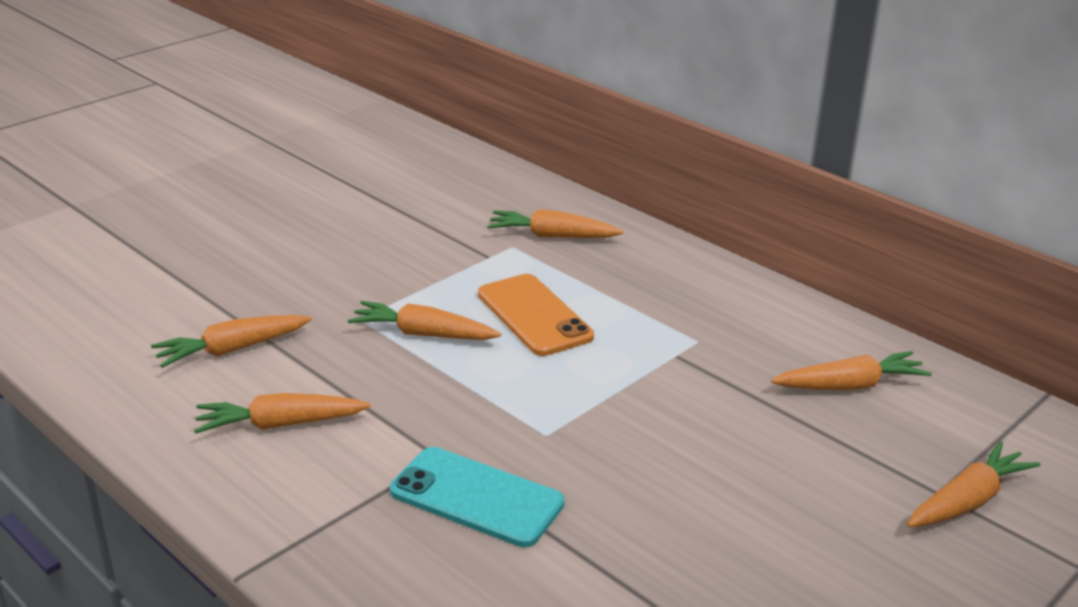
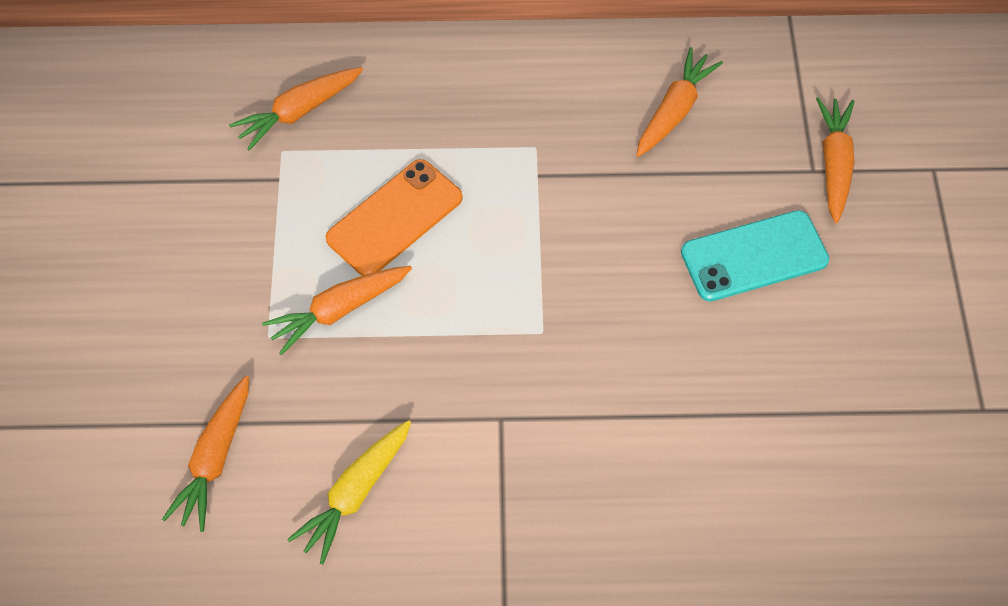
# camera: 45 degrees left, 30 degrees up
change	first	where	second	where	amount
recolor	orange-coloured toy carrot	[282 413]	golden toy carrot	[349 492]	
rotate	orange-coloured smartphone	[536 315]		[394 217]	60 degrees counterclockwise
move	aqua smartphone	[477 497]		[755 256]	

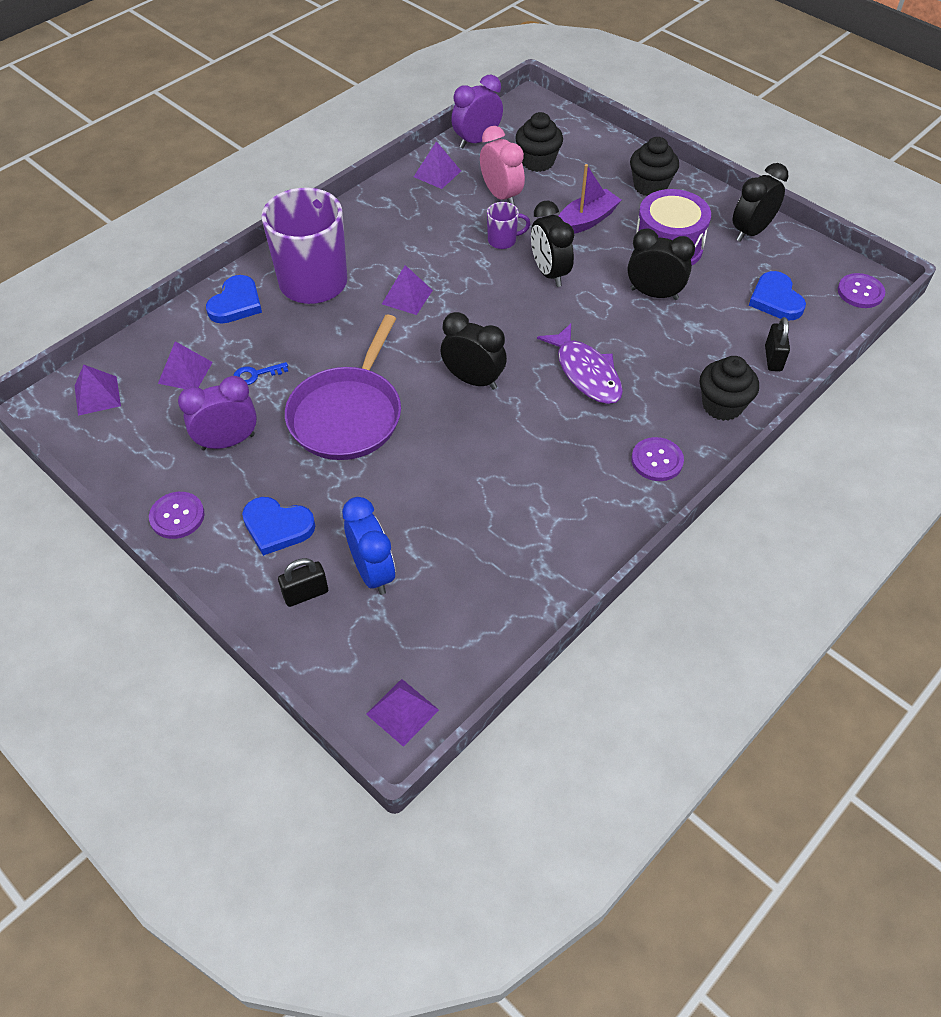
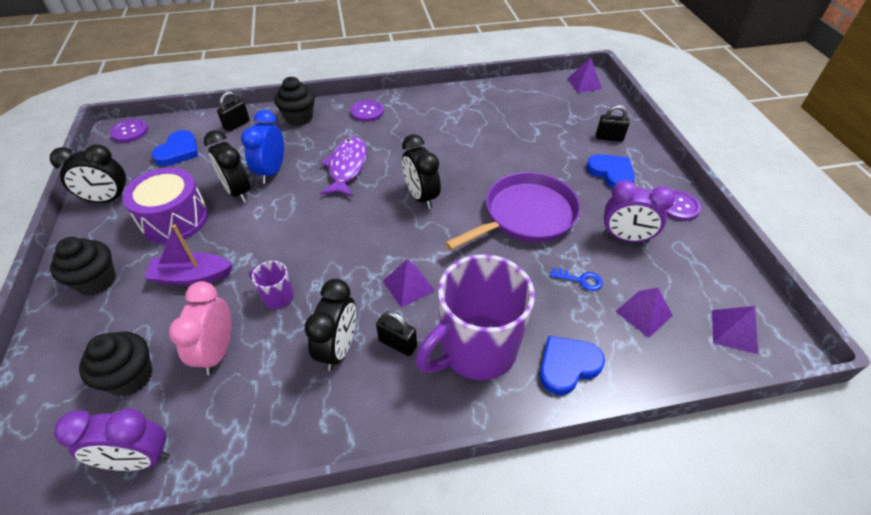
# camera: 145 degrees left, 5 degrees down
change	first	where	second	where	amount
move	blue bedside clock	[368 546]		[262 147]	
move	black bedside clock	[552 244]		[330 325]	
insert			black lock	[396 333]	
delete	violet pyramid	[437 165]			

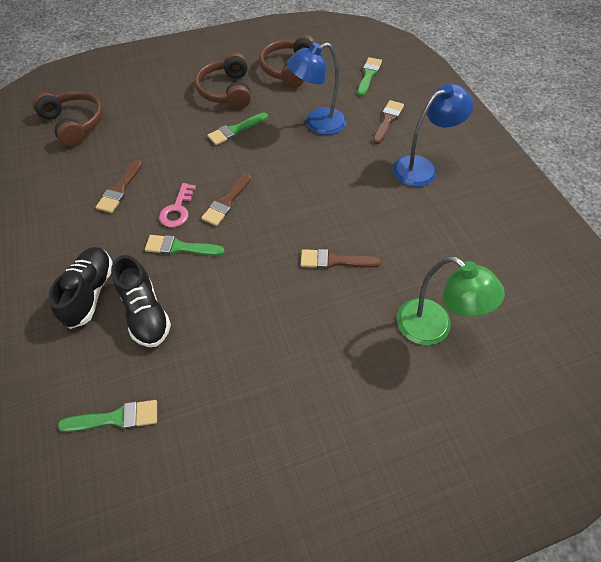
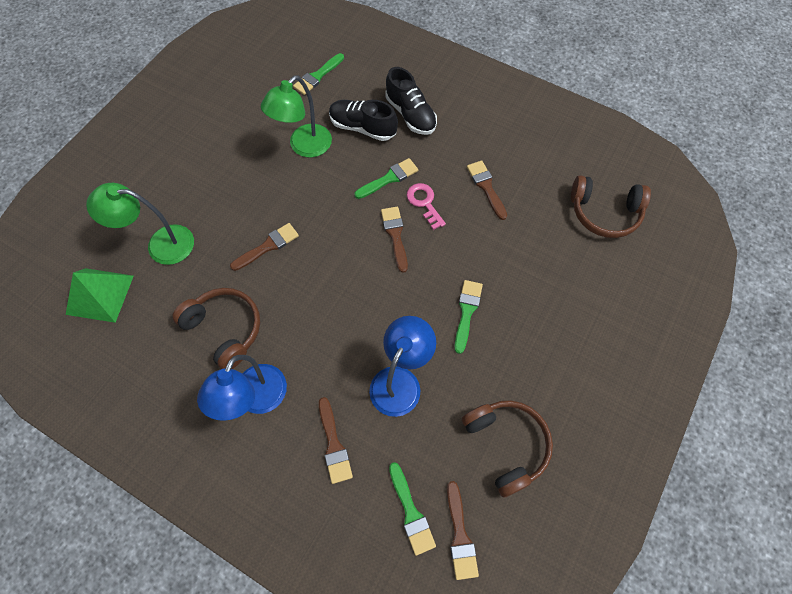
# camera: 140 degrees right, 10 degrees up
change	first	where	second	where	amount
insert			green pyramid	[100 295]	
move	russet over-ear headphones	[223 80]		[216 328]	
insert			green reading lamp	[296 116]	
insert			russet paintbrush	[463 530]	

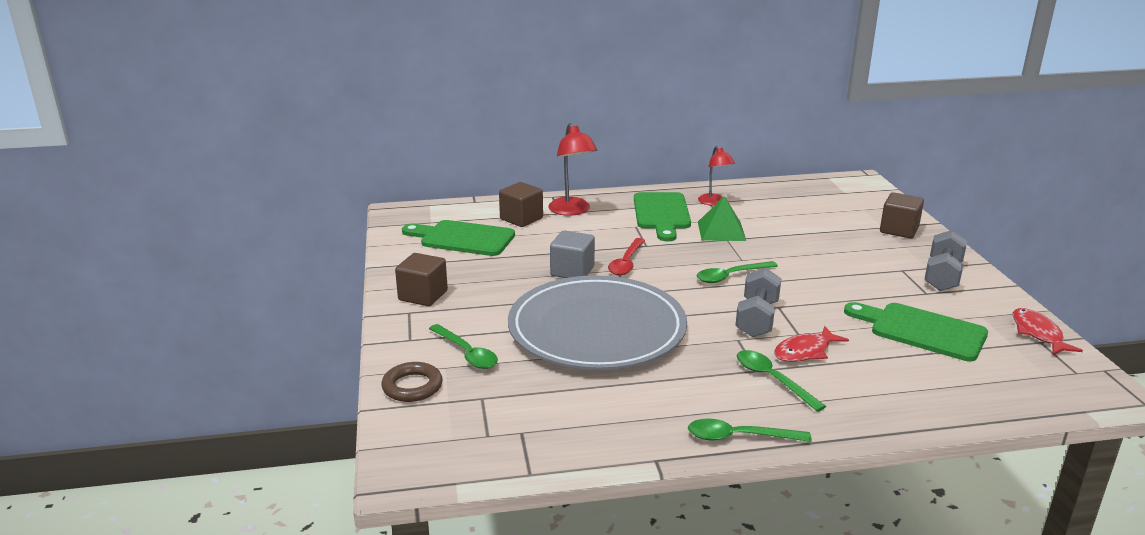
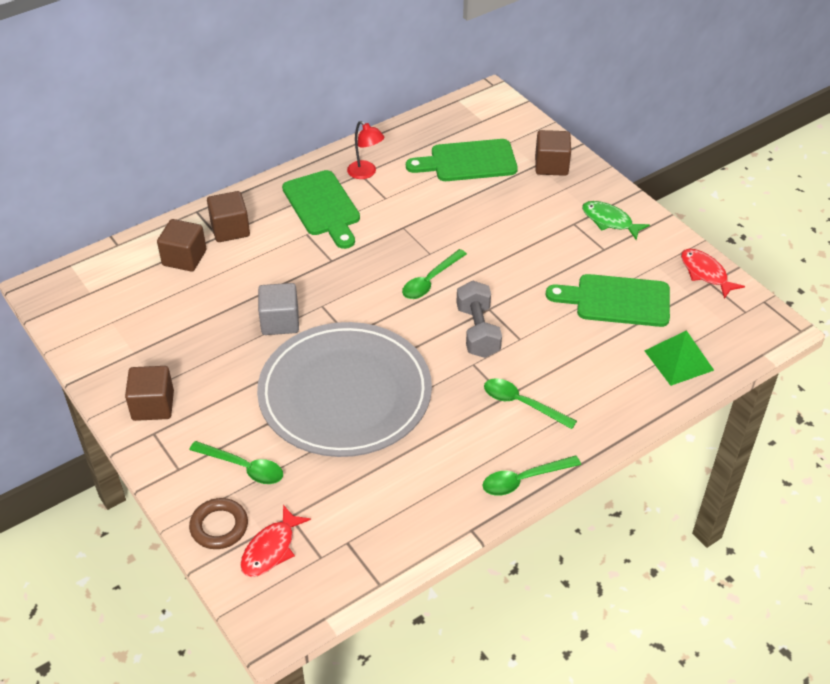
# camera: 25 degrees left, 20 degrees up
change	first	where	second	where	amount
replace	crimson reading lamp	[572 169]	russet solid cube	[228 216]	
move	crimson toy fish	[811 344]		[275 541]	
move	green cutting board	[458 238]		[462 160]	
replace	grey dumbbell	[945 260]	green toy fish	[616 220]	
move	green pyramid	[722 218]		[679 358]	
delete	crimson tablespoon	[626 256]			

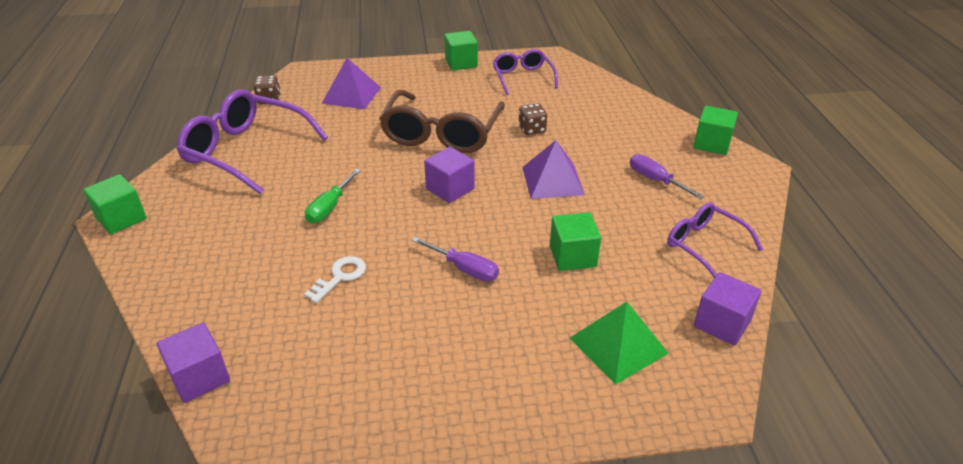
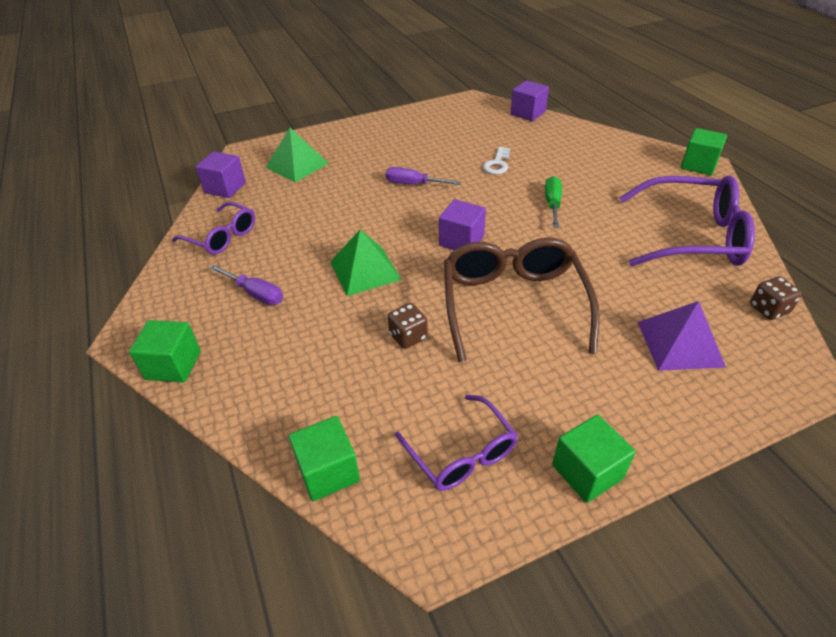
# camera: 165 degrees right, 5 degrees up
change	first	where	second	where	amount
move	green solid cube	[575 241]		[324 458]	
recolor	violet pyramid	[553 169]	green pyramid	[366 262]	

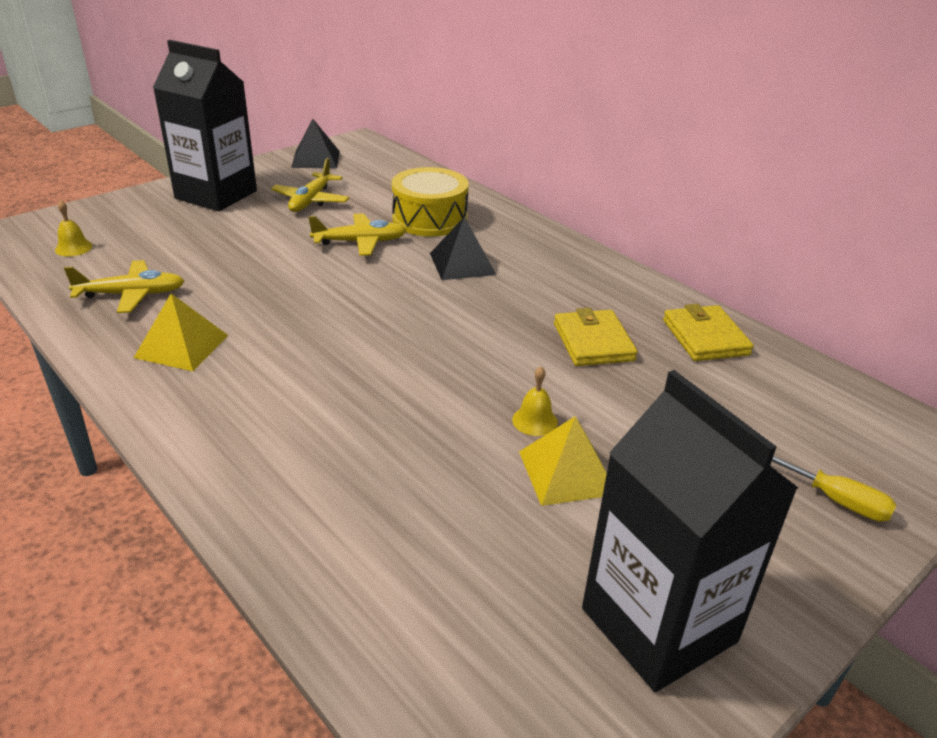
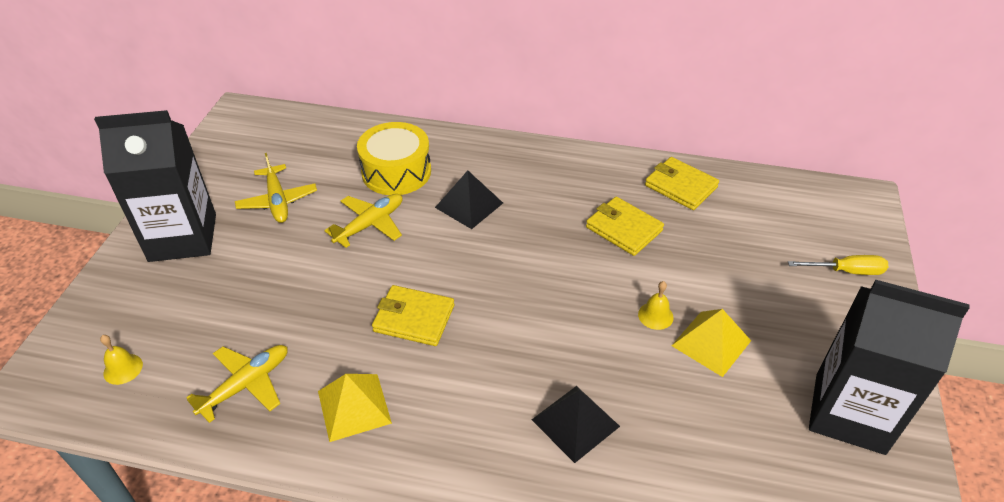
# camera: 35 degrees left, 10 degrees up
change	first	where	second	where	amount
insert			golden card wallet	[413 315]	
move	black pyramid	[315 143]		[576 424]	

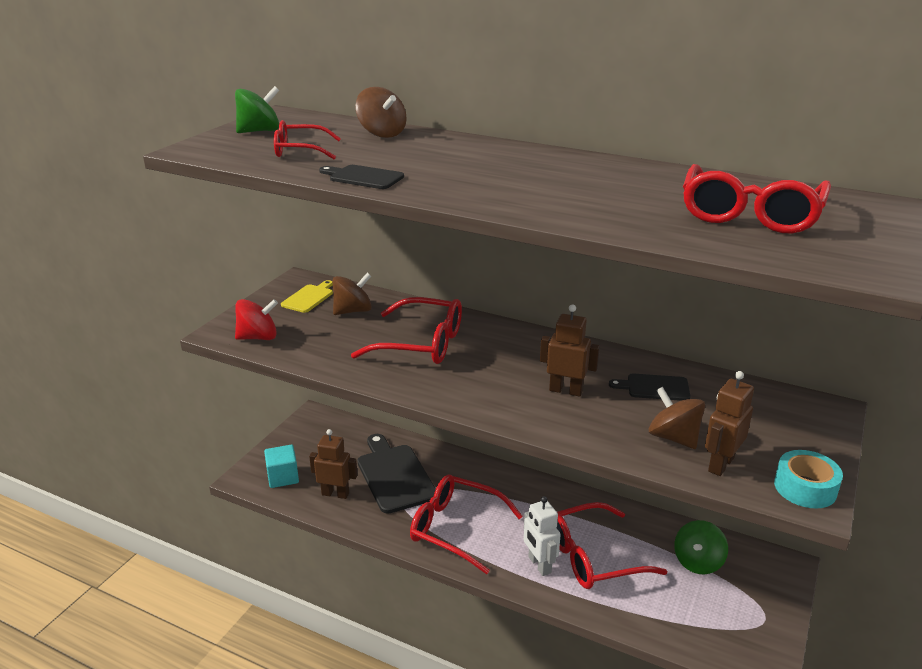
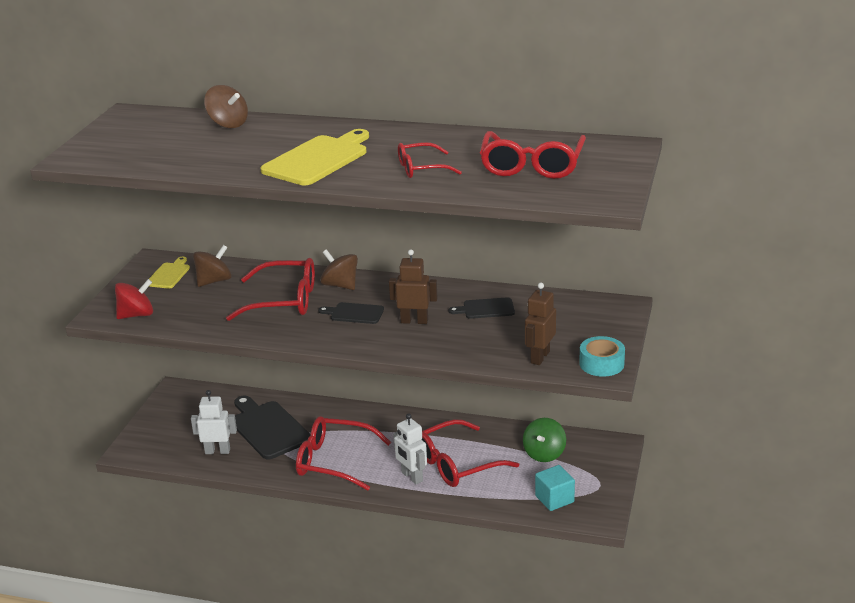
# camera: 10 degrees left, 0 degrees up
change	first	where	second	where	amount
recolor	russet robot figure	[333 464]	white robot figure	[214 422]	
insert			golden cutting board	[314 157]	
move	black cutting board	[361 177]		[351 313]	
move	russet spinning top	[677 418]		[339 269]	
move	crimson eyeglasses	[307 139]		[430 160]	
move	aqua solid cube	[281 466]		[555 488]	
delete	green spinning top	[257 109]			

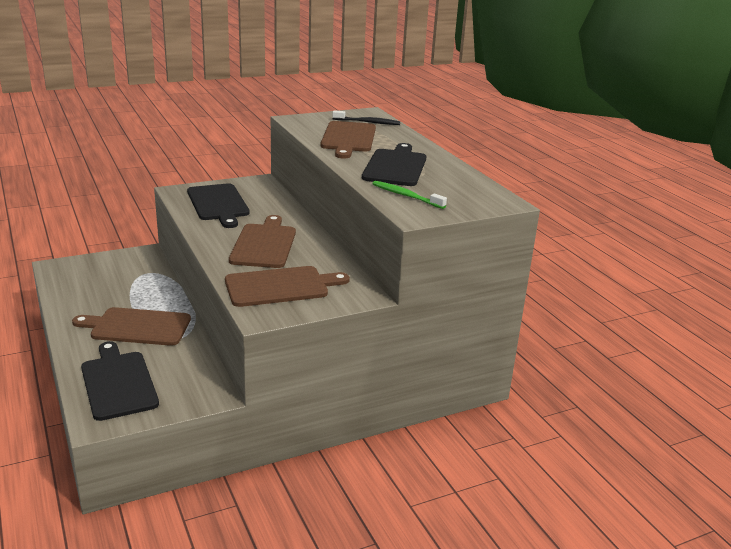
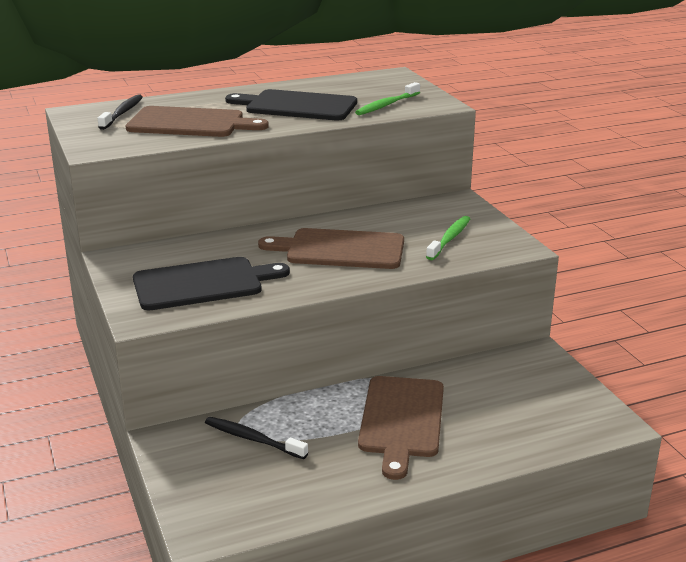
# camera: 85 degrees left, 0 degrees up
change	first	where	second	where	amount
insert			black toothbrush	[256 438]	
replace	russet cutting board	[287 286]	green toothbrush	[448 238]	
delete	black cutting board	[120 381]			

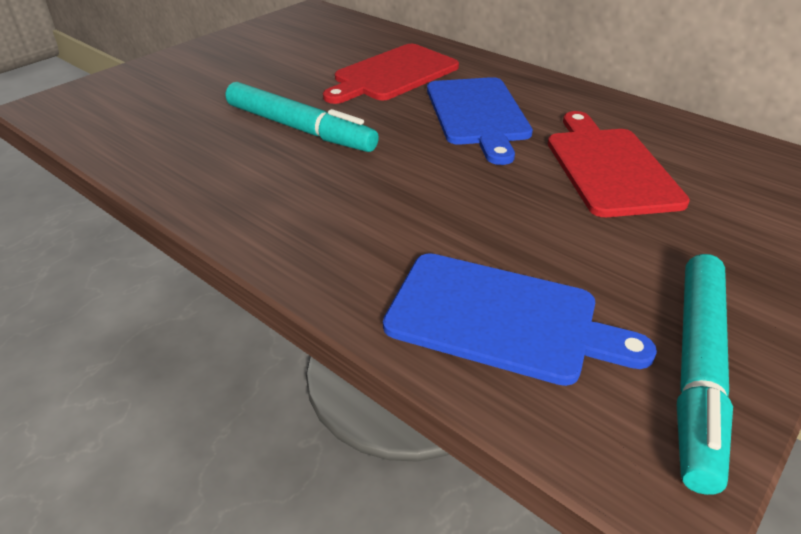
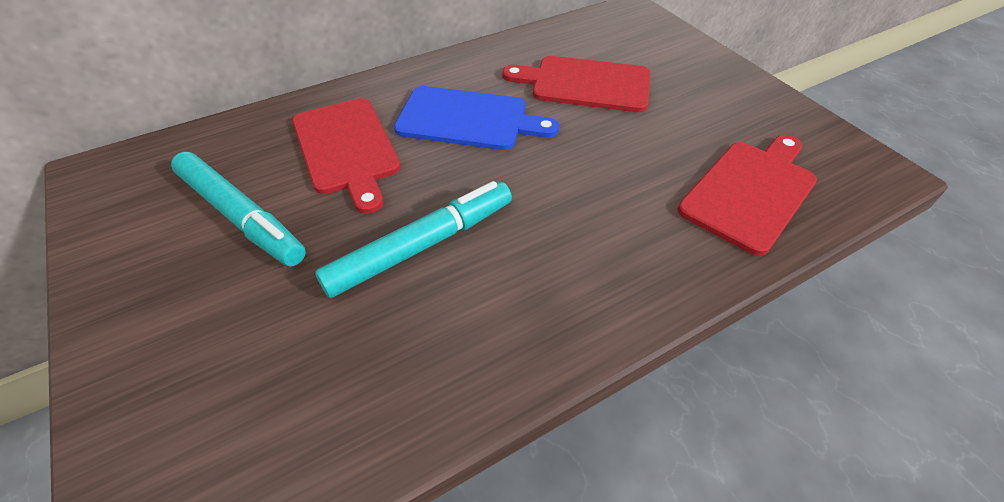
# camera: 70 degrees left, 10 degrees up
change	first	where	second	where	amount
move	aqua felt pen	[705 374]		[238 209]	
recolor	blue cutting board	[520 319]	crimson cutting board	[747 195]	

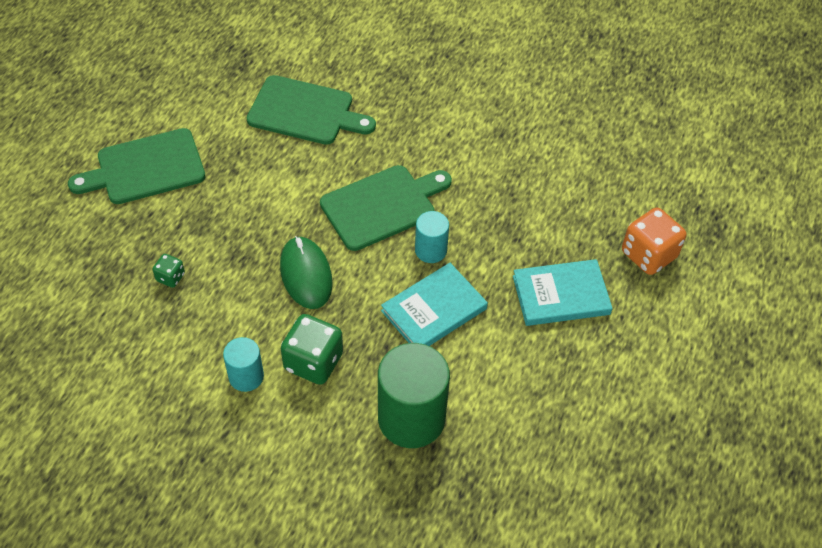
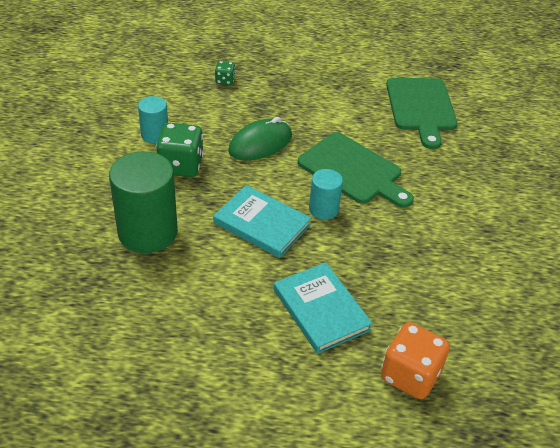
# camera: 70 degrees right, 10 degrees down
change	first	where	second	where	amount
delete	green cutting board	[136 166]			

